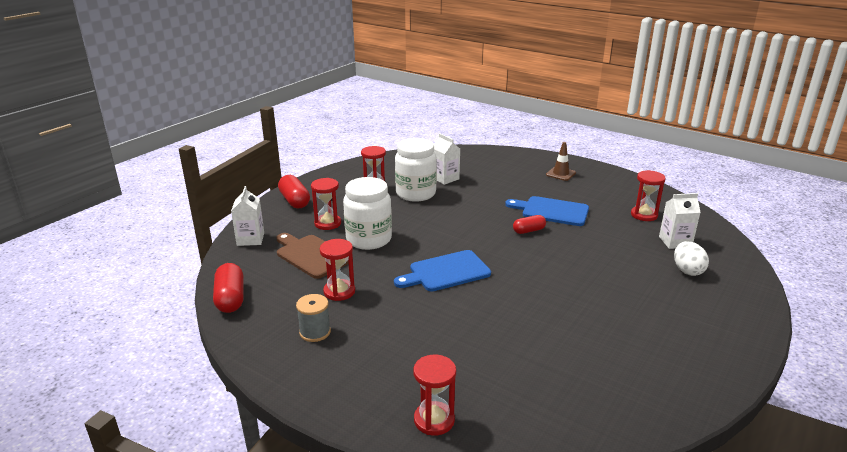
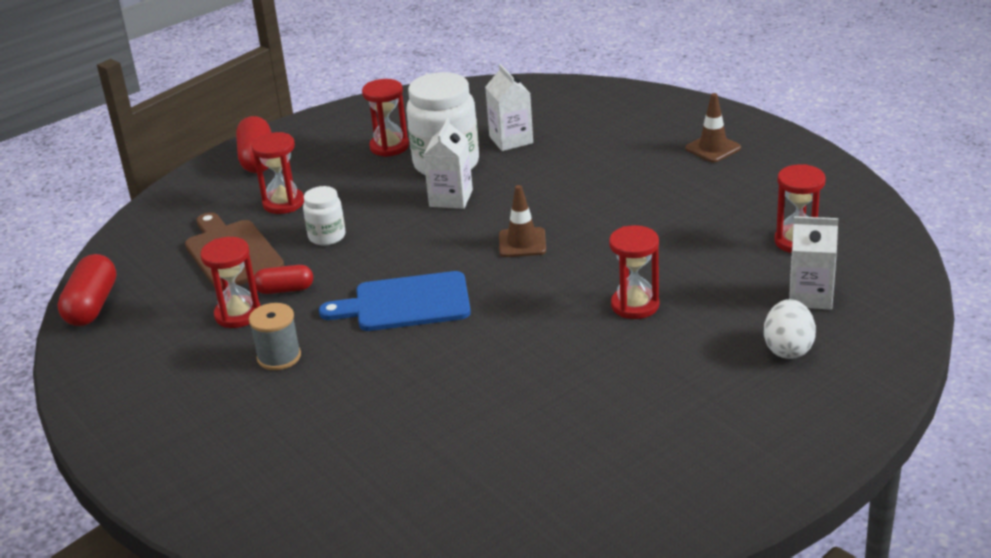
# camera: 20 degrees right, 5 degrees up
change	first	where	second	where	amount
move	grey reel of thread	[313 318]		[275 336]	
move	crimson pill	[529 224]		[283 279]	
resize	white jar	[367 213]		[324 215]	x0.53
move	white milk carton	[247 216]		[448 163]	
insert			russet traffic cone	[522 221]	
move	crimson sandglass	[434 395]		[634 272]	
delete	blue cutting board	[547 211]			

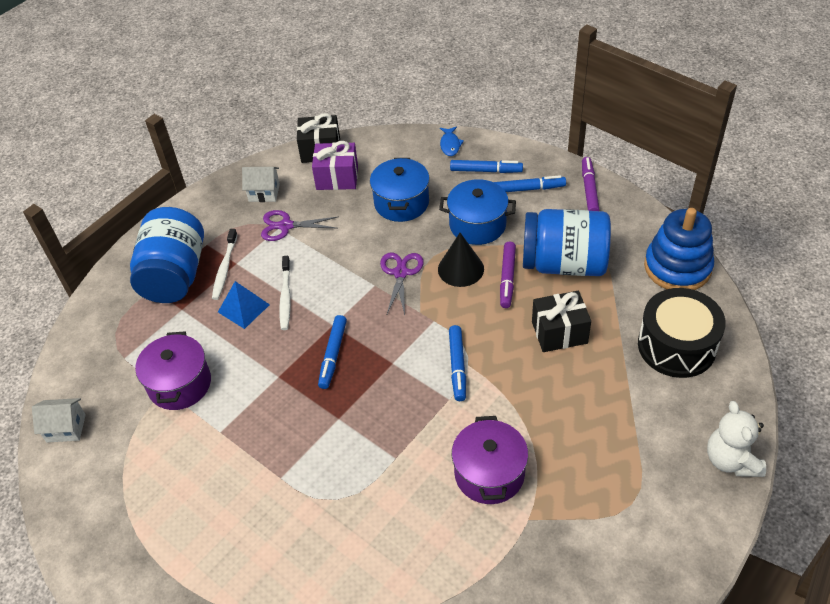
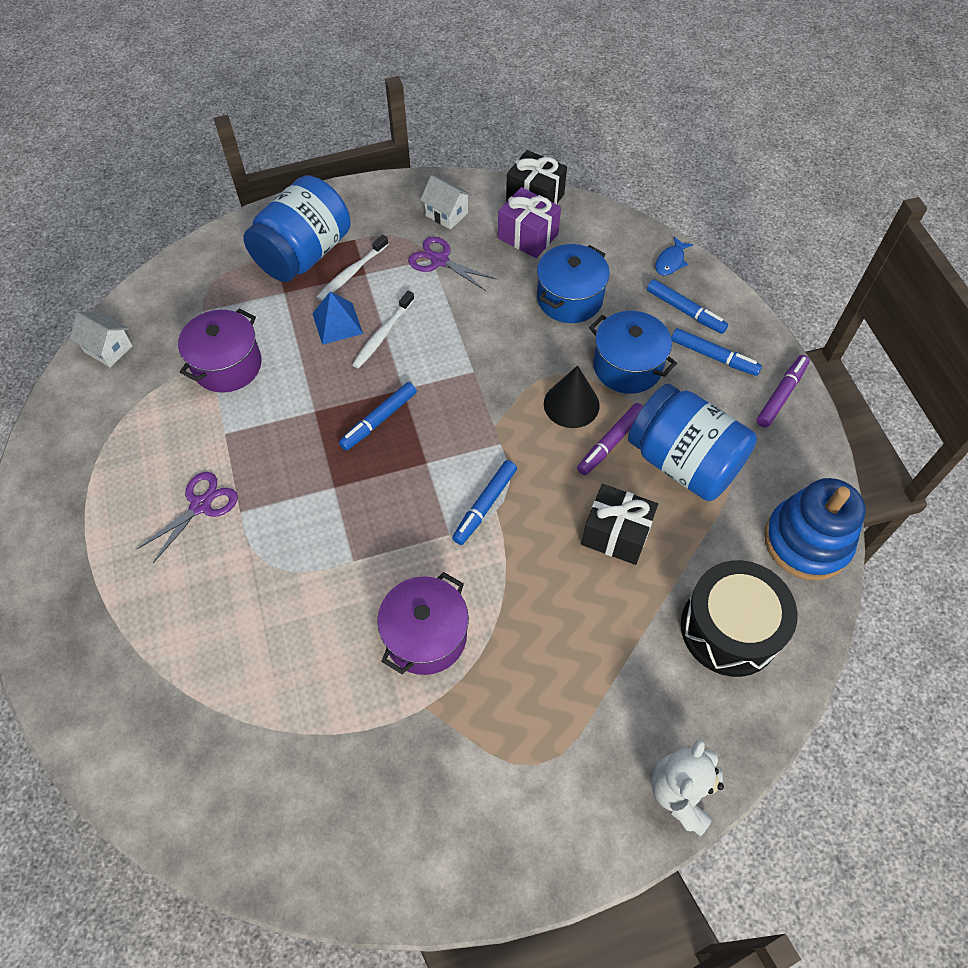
# camera: 30 degrees right, 10 degrees up
change	first	where	second	where	amount
move	violet scissors	[402 284]		[187 517]	

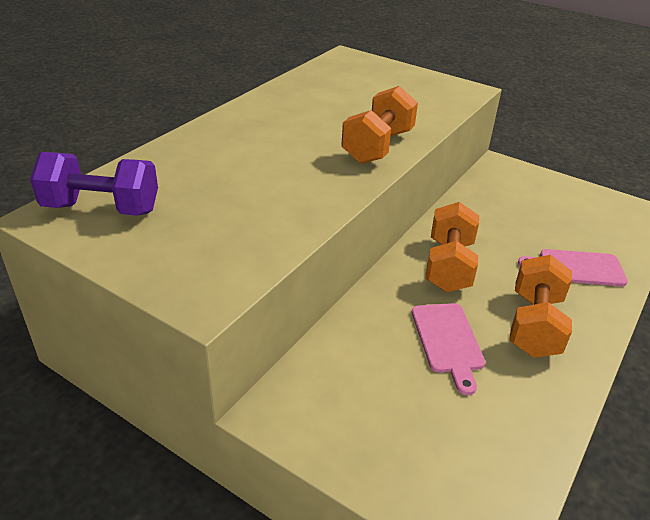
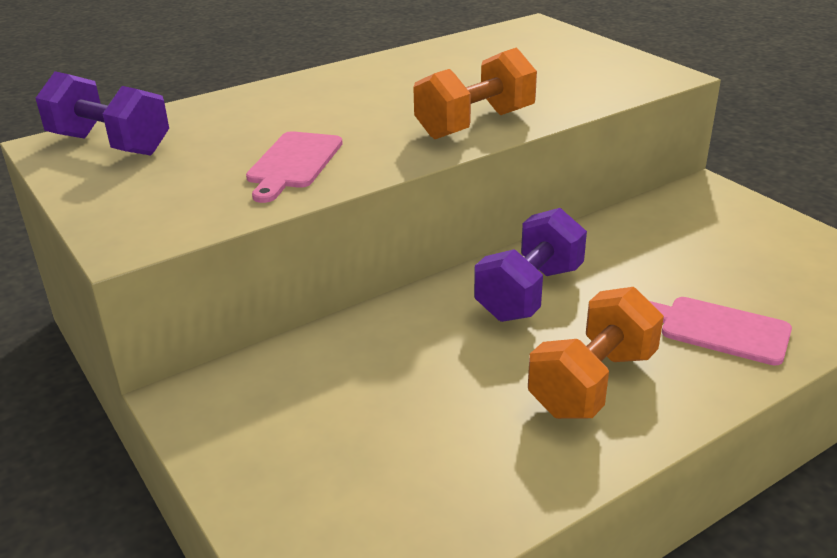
# camera: 25 degrees right, 5 degrees down
change	first	where	second	where	amount
move	pink cutting board	[448 349]		[294 167]	
recolor	orange-coloured dumbbell	[452 247]	violet dumbbell	[530 265]	

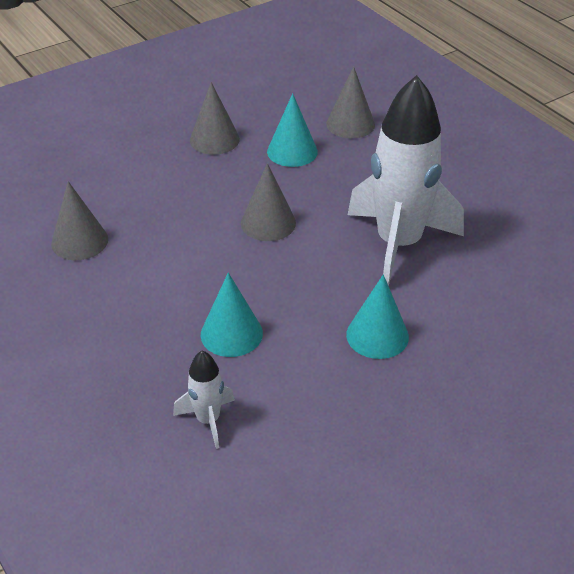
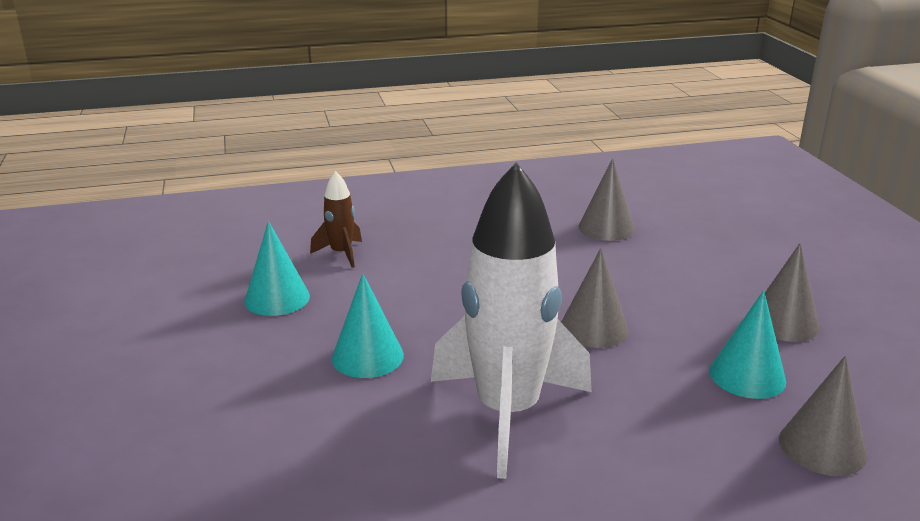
# camera: 110 degrees right, 15 degrees down
change	first	where	second	where	amount
move	aqua cone	[232 315]		[277 268]	
recolor	white toy rocket	[204 400]	russet toy rocket	[336 219]	

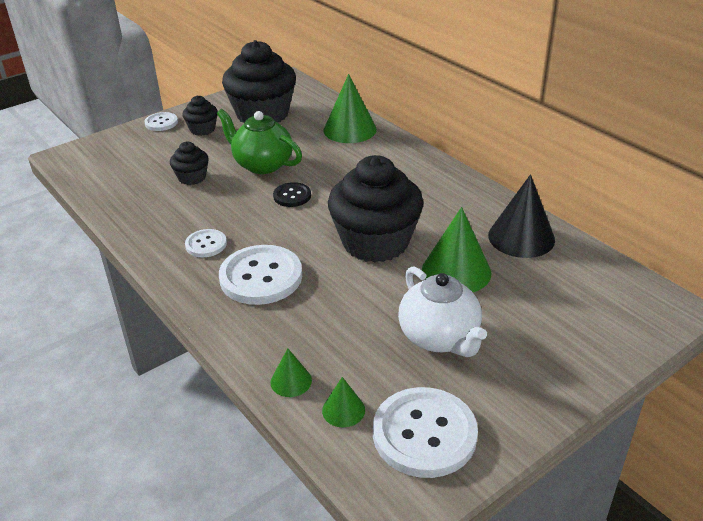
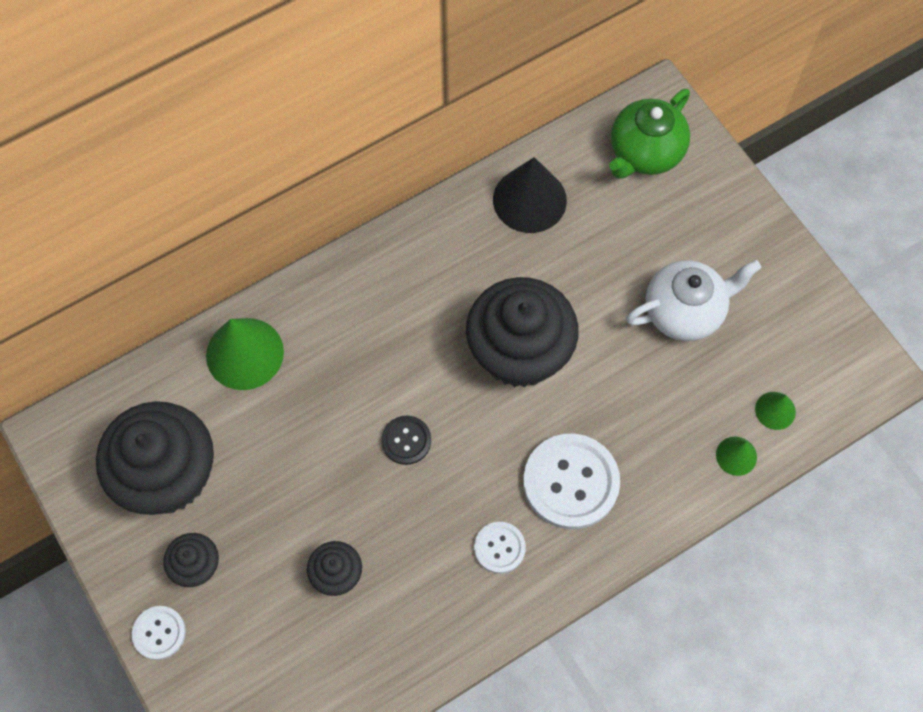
# camera: 85 degrees left, 30 degrees up
change	first	where	second	where	amount
move	green tea pot	[259 141]		[649 134]	
delete	white button	[425 432]			
delete	green cone	[457 249]			

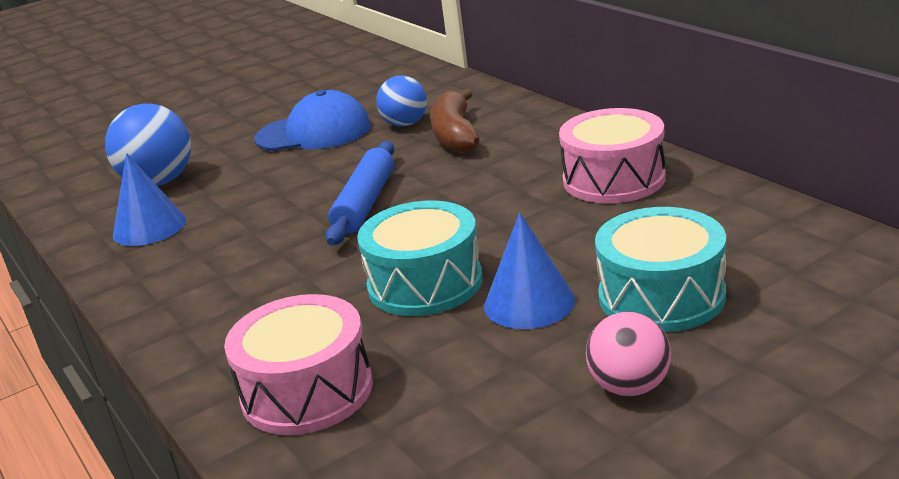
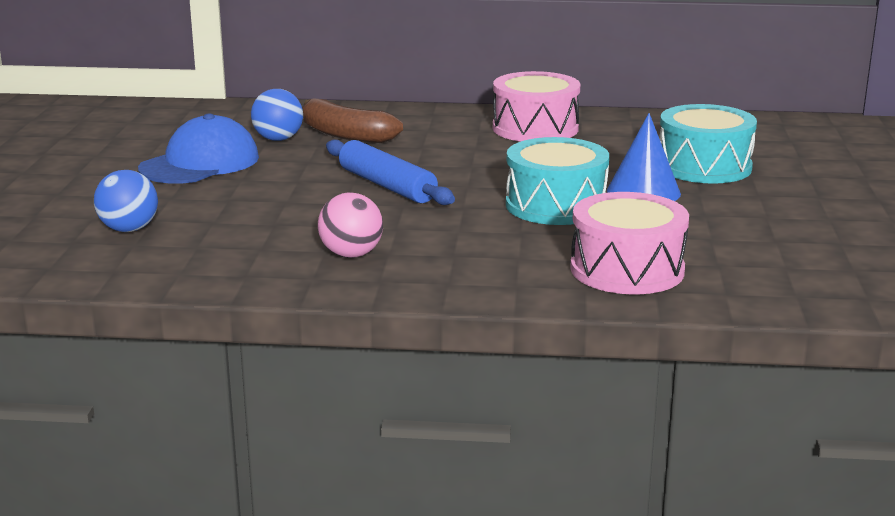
# camera: 55 degrees left, 5 degrees down
change	first	where	second	where	amount
resize	blue sphere	[148 145]		[126 201]	x0.65
move	pink sphere	[628 353]		[350 225]	
delete	blue cone	[149 199]			

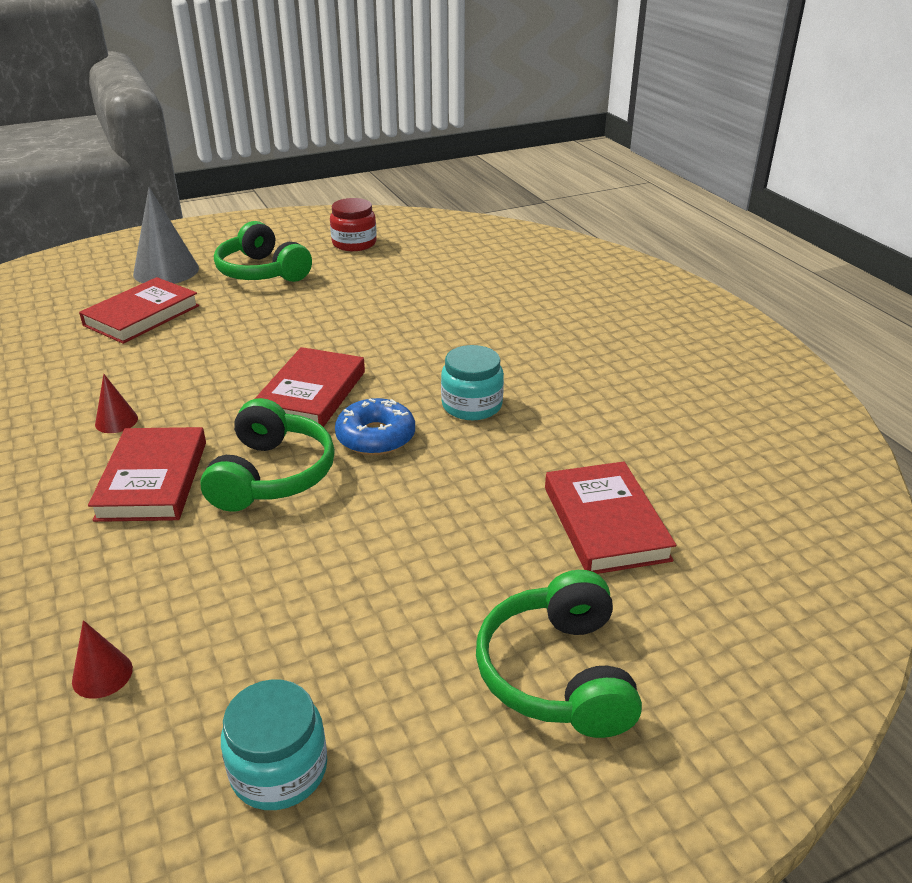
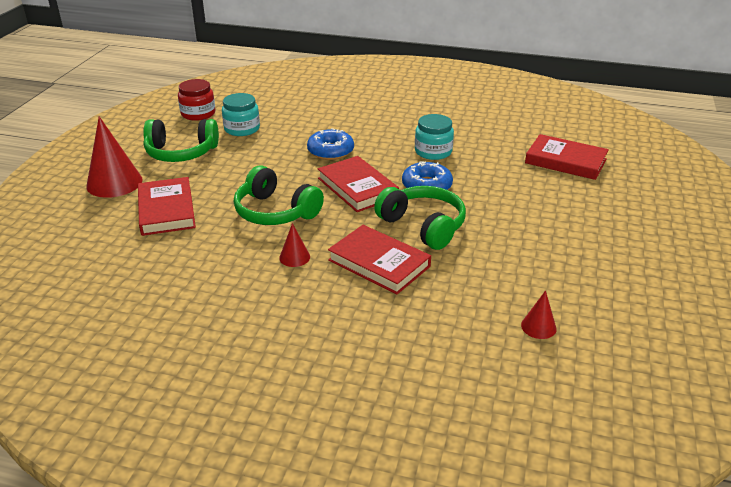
# camera: 50 degrees left, 0 degrees up
change	first	where	second	where	amount
recolor	grey cone	[166 235]	crimson cone	[114 157]	
move	aqua jar	[274 744]		[241 114]	
move	green over-ear headphones	[559 654]		[279 195]	
insert			blue doughnut	[330 144]	

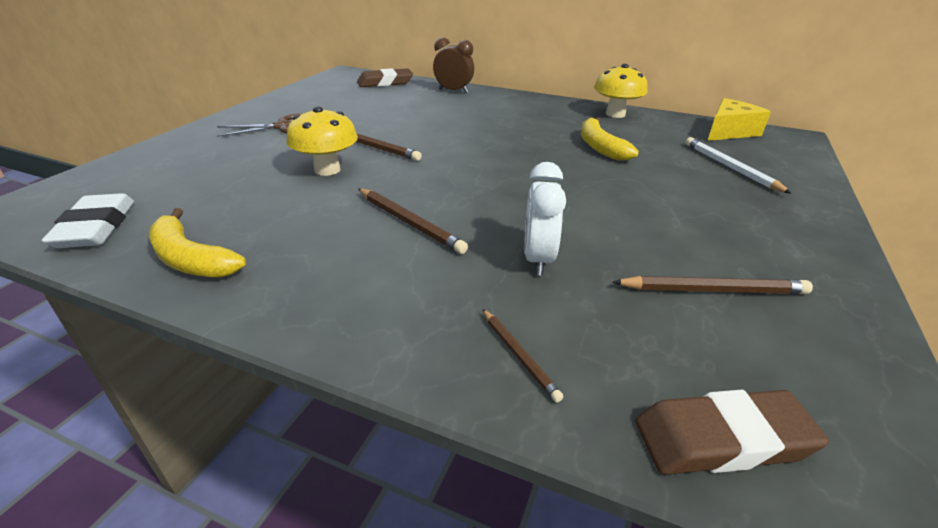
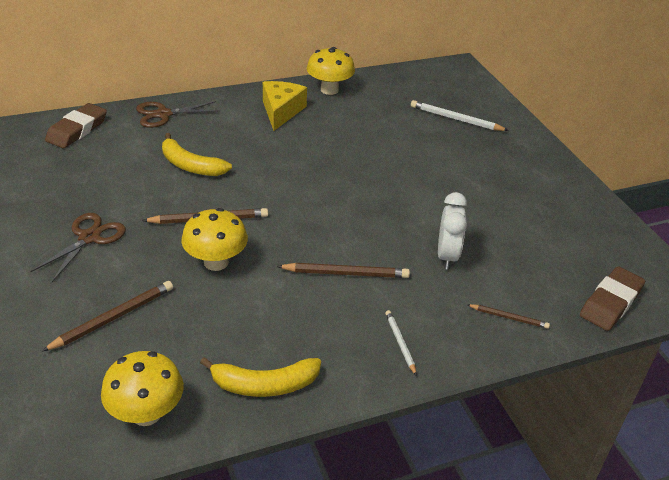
# camera: 45 degrees left, 5 degrees up
change	first	where	second	where	amount
move	russet lead pencil	[712 285]		[107 316]	
replace	white pencil eraser	[87 220]	golden mushroom	[142 388]	
replace	russet bedside clock	[453 65]	russet scissors	[178 114]	
move	golden banana	[610 139]		[197 154]	
move	golden cheese	[739 119]		[285 106]	
insert			white lead pencil	[401 343]	
rotate	white bedside clock	[545 218]		[452 230]	135 degrees counterclockwise

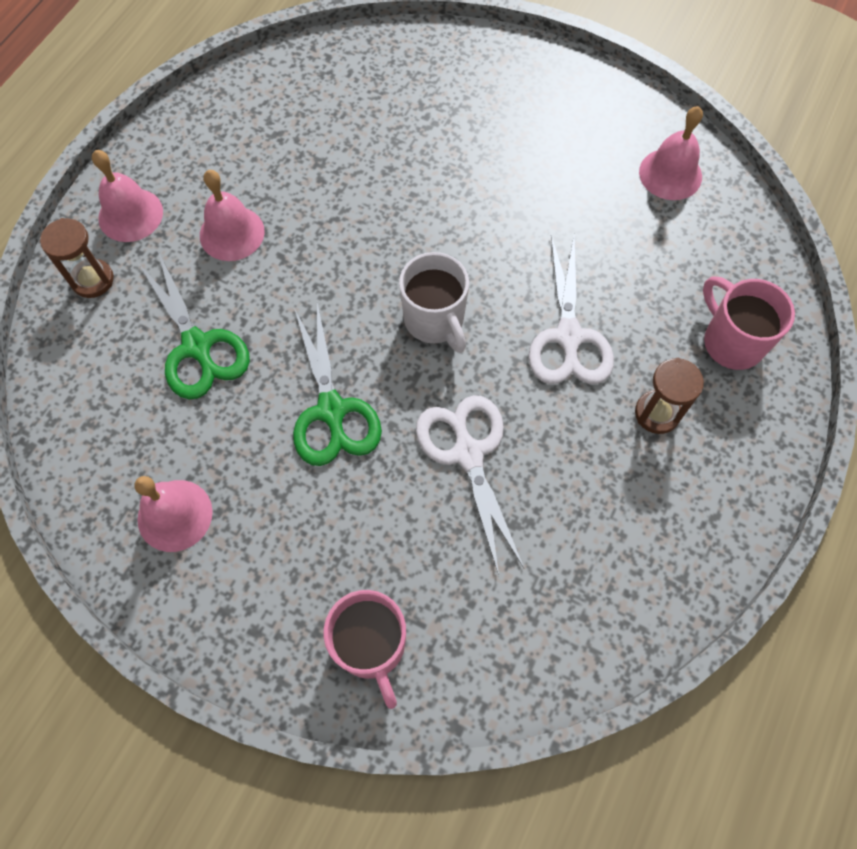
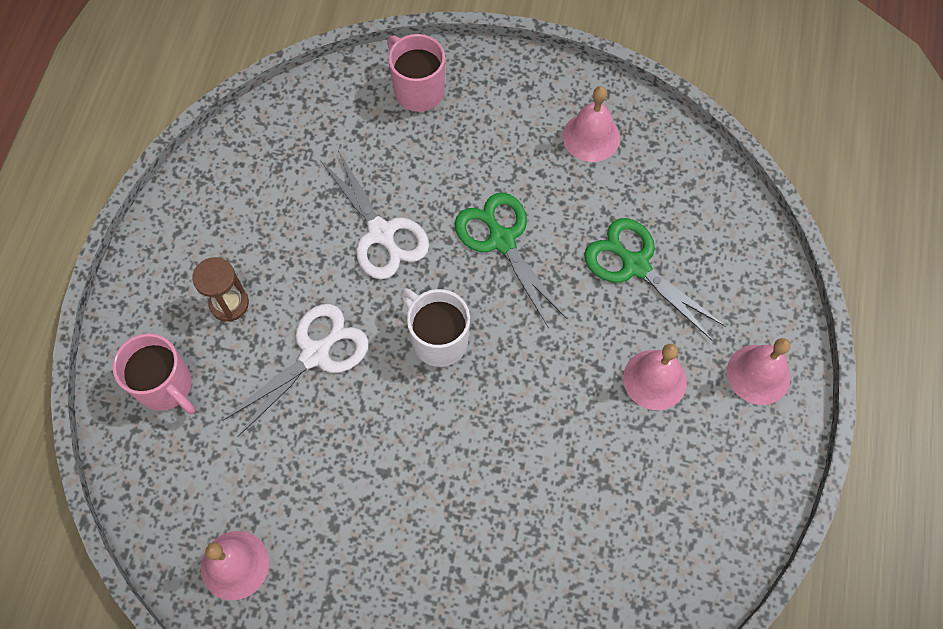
# camera: 165 degrees right, 0 degrees up
change	first	where	second	where	amount
rotate	white scissors	[571 309]		[295 370]	60 degrees clockwise
delete	russet sandglass	[77 258]			

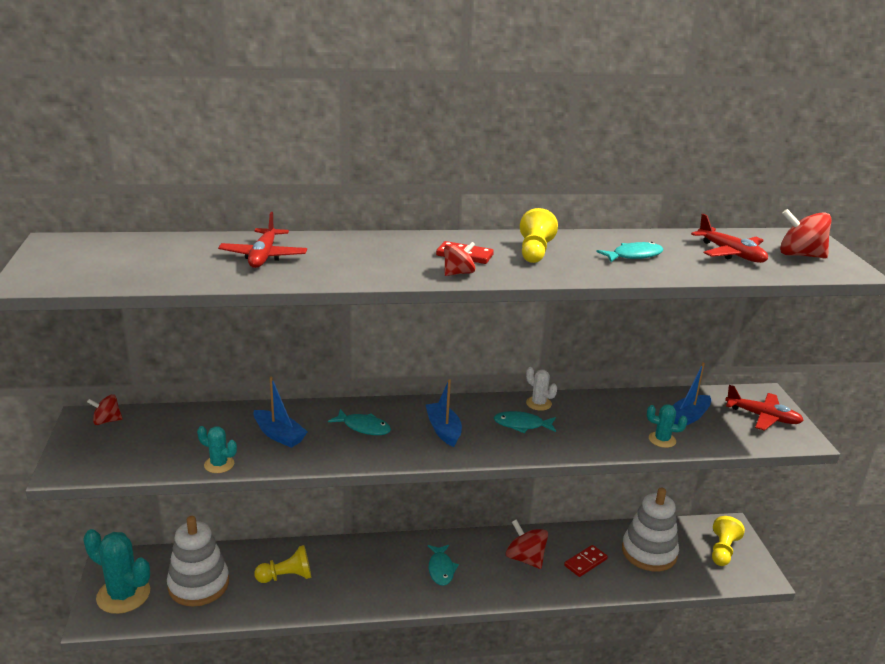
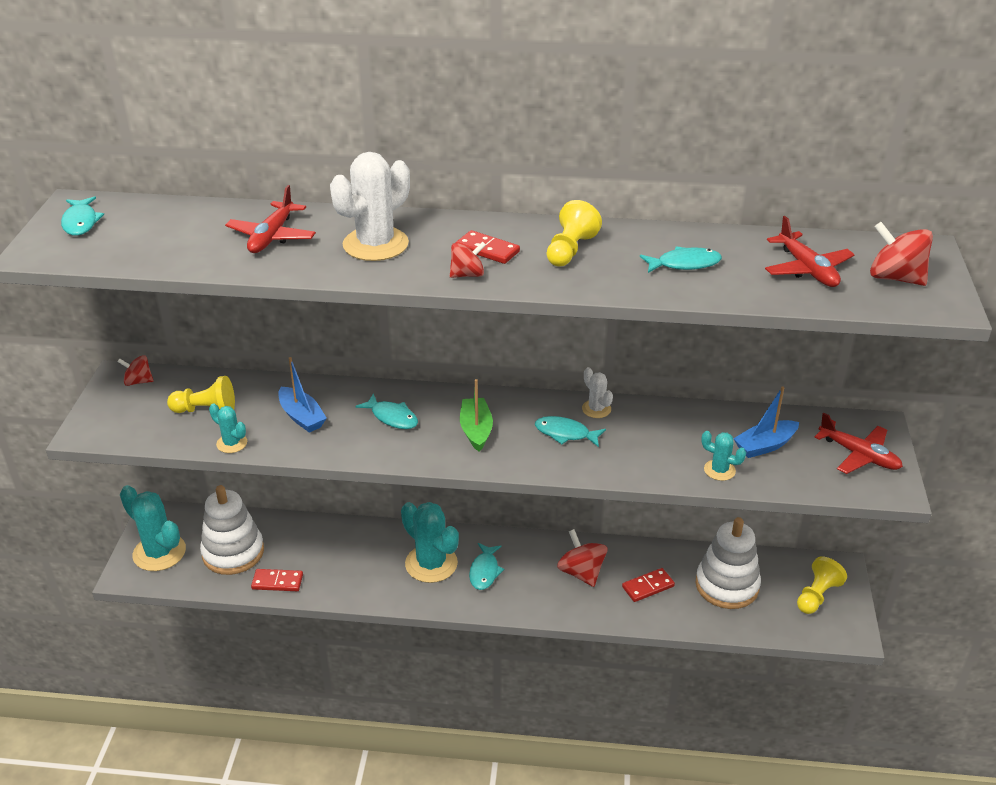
# camera: 15 degrees right, 10 degrees up
change	first	where	second	where	amount
insert			aqua toy fish	[82 216]	
move	golden pawn	[282 564]		[201 394]	
insert			crimson domino	[277 580]	
insert			white saguaro cactus	[370 206]	
insert			aqua saguaro cactus	[430 542]	
recolor	blue toy boat	[444 413]	green toy boat	[476 415]	

